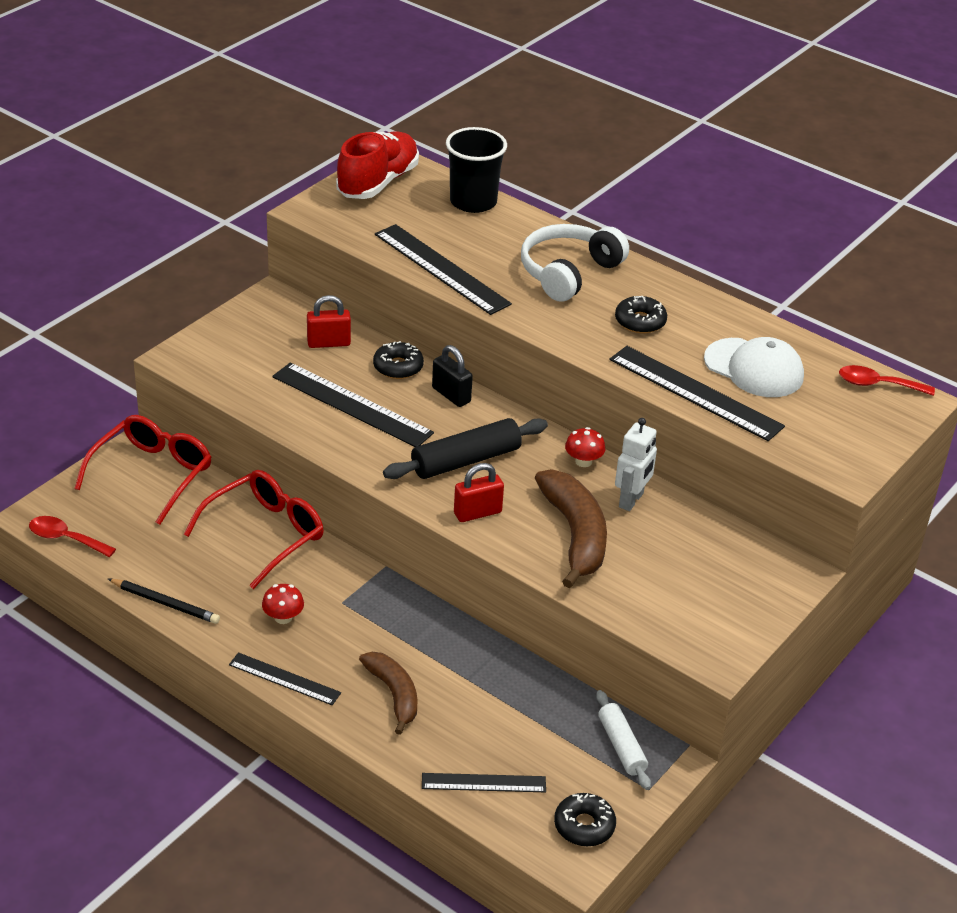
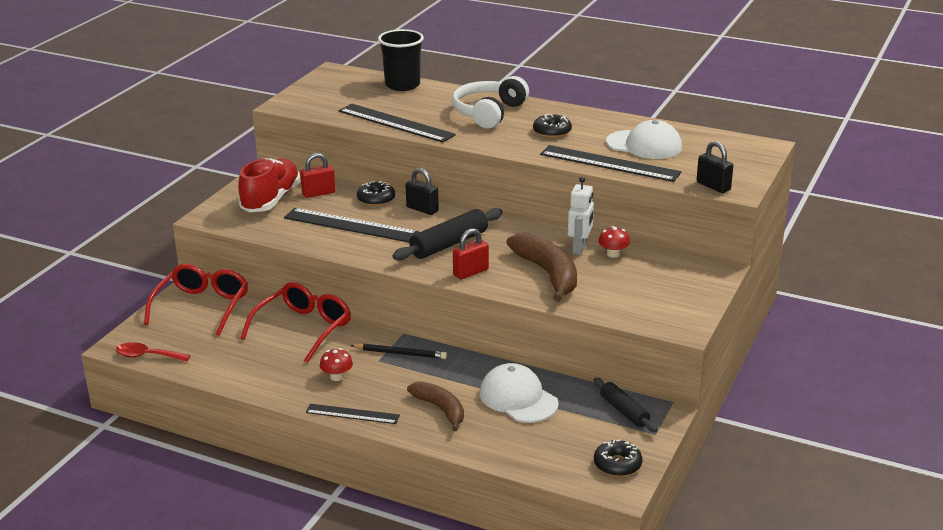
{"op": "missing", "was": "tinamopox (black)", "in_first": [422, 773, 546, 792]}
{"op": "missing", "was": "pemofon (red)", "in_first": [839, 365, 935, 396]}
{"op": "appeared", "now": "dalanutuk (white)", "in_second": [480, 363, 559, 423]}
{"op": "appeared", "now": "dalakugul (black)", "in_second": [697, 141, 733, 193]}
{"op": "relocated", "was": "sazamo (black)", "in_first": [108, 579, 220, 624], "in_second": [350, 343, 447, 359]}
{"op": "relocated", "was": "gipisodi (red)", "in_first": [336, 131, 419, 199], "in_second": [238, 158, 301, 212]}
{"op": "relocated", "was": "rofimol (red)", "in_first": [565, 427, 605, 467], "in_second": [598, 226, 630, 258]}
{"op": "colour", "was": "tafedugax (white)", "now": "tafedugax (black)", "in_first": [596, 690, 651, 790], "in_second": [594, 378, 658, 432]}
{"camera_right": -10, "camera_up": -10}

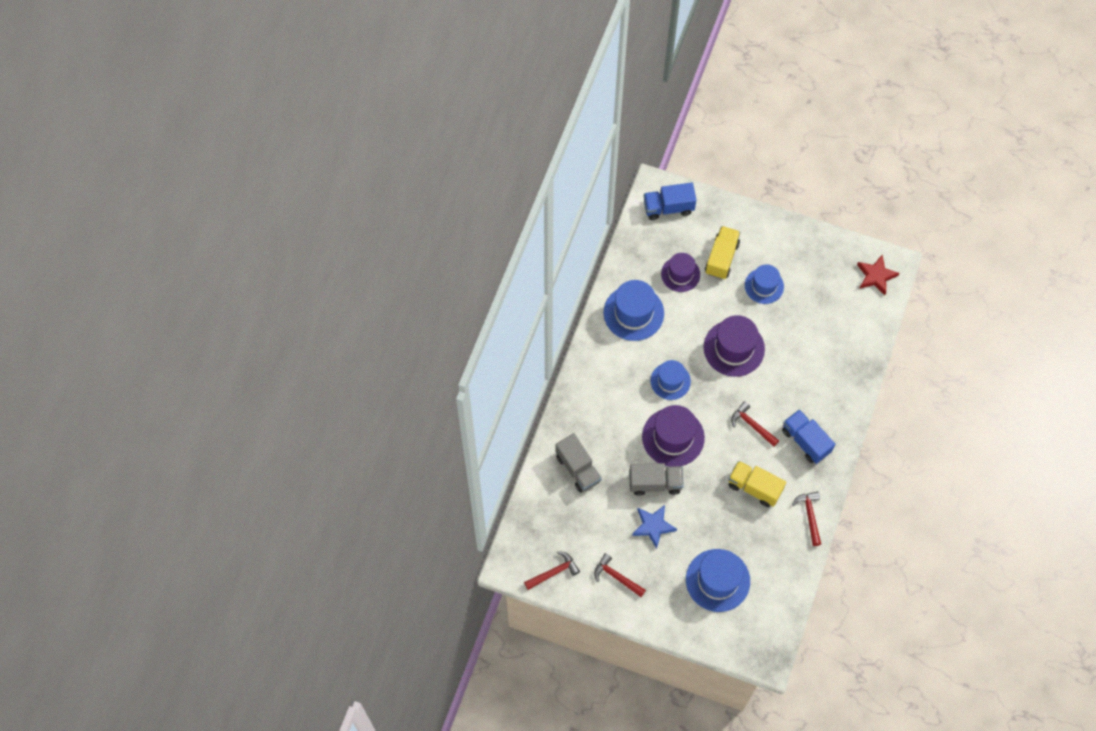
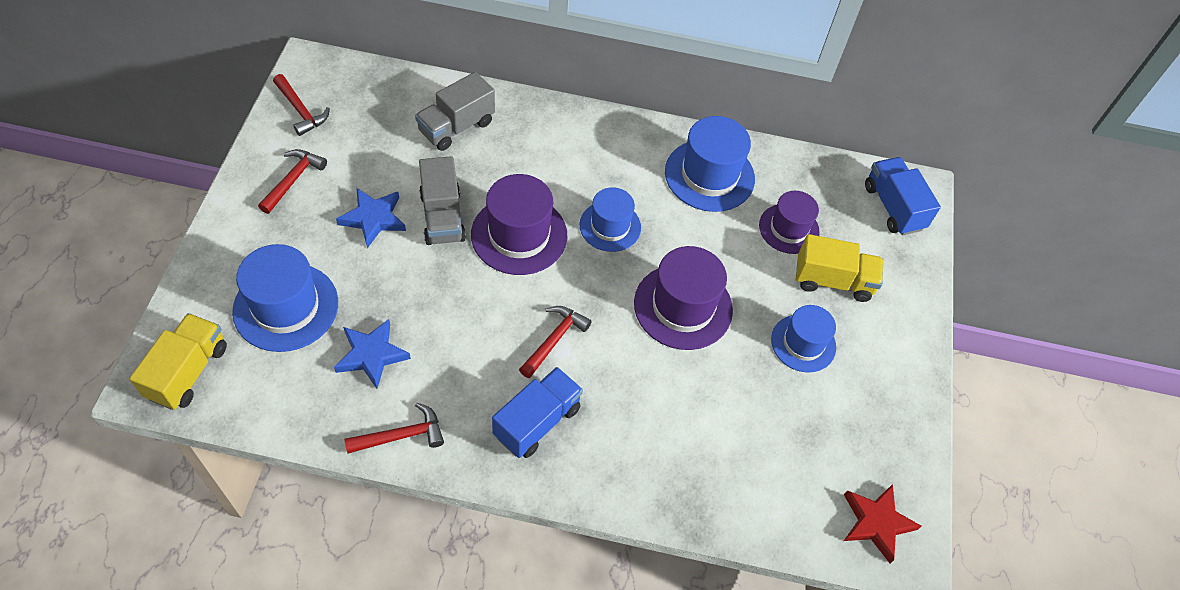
{"op": "appeared", "now": "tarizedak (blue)", "in_second": [334, 319, 411, 389]}
{"op": "relocated", "was": "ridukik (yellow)", "in_first": [728, 461, 786, 507], "in_second": [129, 313, 227, 410]}
{"camera_right": 75, "camera_up": -10}

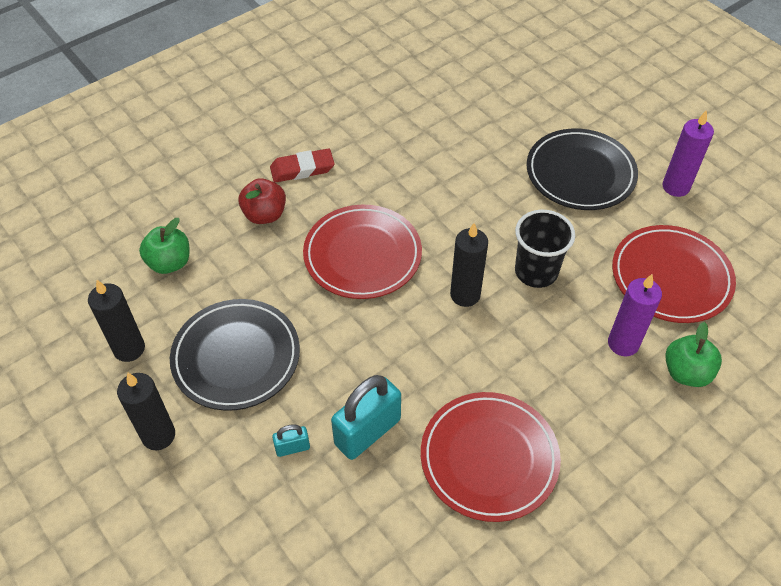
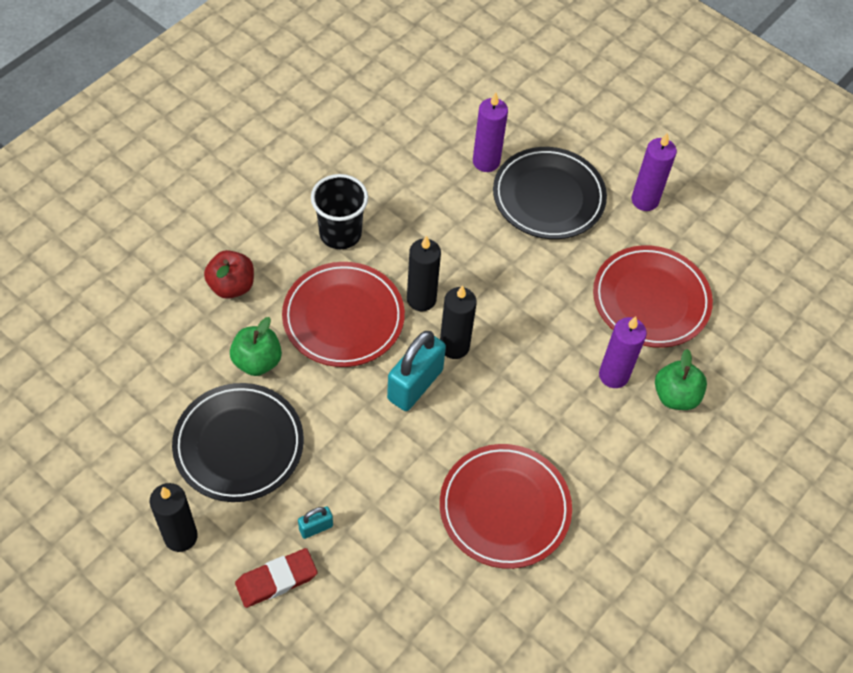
{"op": "appeared", "now": "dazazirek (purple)", "in_second": [473, 93, 508, 172]}
{"op": "relocated", "was": "dazazirek (black)", "in_first": [88, 280, 145, 362], "in_second": [407, 236, 441, 311]}
{"op": "relocated", "was": "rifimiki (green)", "in_first": [139, 218, 189, 274], "in_second": [230, 317, 282, 376]}
{"op": "relocated", "was": "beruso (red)", "in_first": [270, 148, 335, 183], "in_second": [235, 548, 318, 608]}
{"op": "relocated", "was": "dalakugul (turquoise)", "in_first": [331, 375, 401, 460], "in_second": [387, 331, 446, 411]}
{"op": "relocated", "was": "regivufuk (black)", "in_first": [515, 210, 575, 288], "in_second": [311, 174, 368, 249]}
{"camera_right": -15, "camera_up": 5}

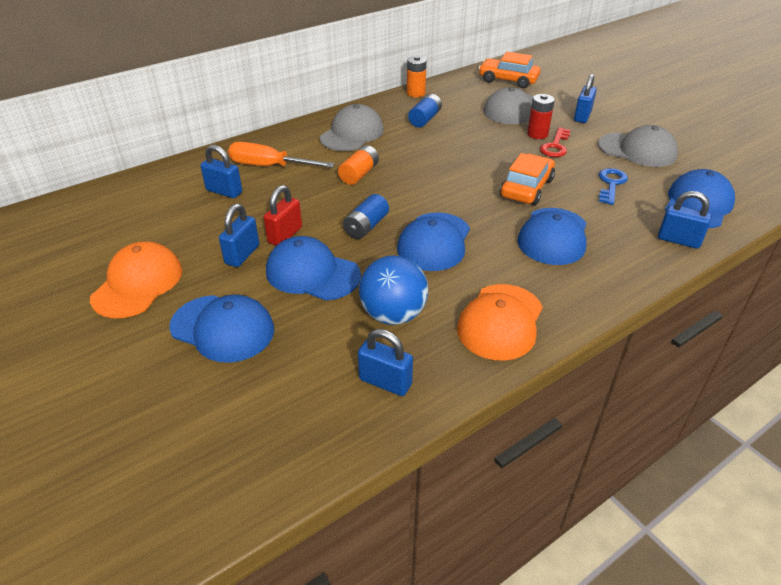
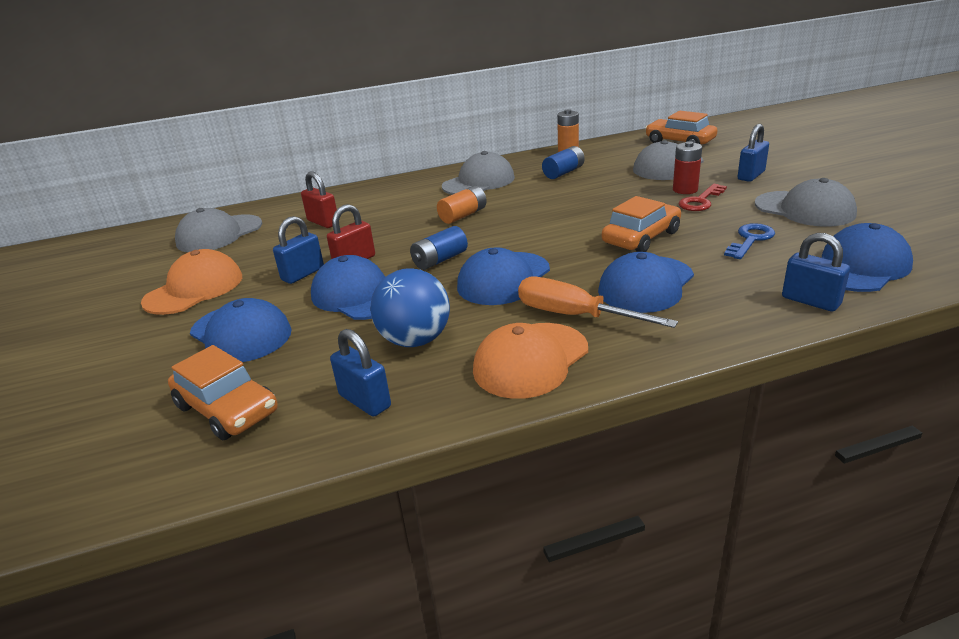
{"op": "appeared", "now": "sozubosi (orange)", "in_second": [168, 345, 278, 440]}
{"op": "appeared", "now": "dalanutuk (grey)", "in_second": [175, 208, 262, 252]}
{"op": "relocated", "was": "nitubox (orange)", "in_first": [228, 142, 334, 168], "in_second": [518, 277, 678, 328]}
{"op": "colour", "was": "dalakugul (blue)", "now": "dalakugul (red)", "in_first": [200, 145, 242, 198], "in_second": [301, 172, 337, 228]}
{"camera_right": 20, "camera_up": -10}

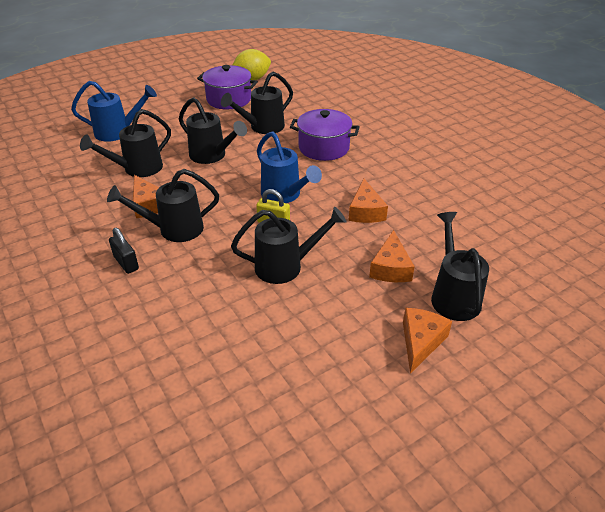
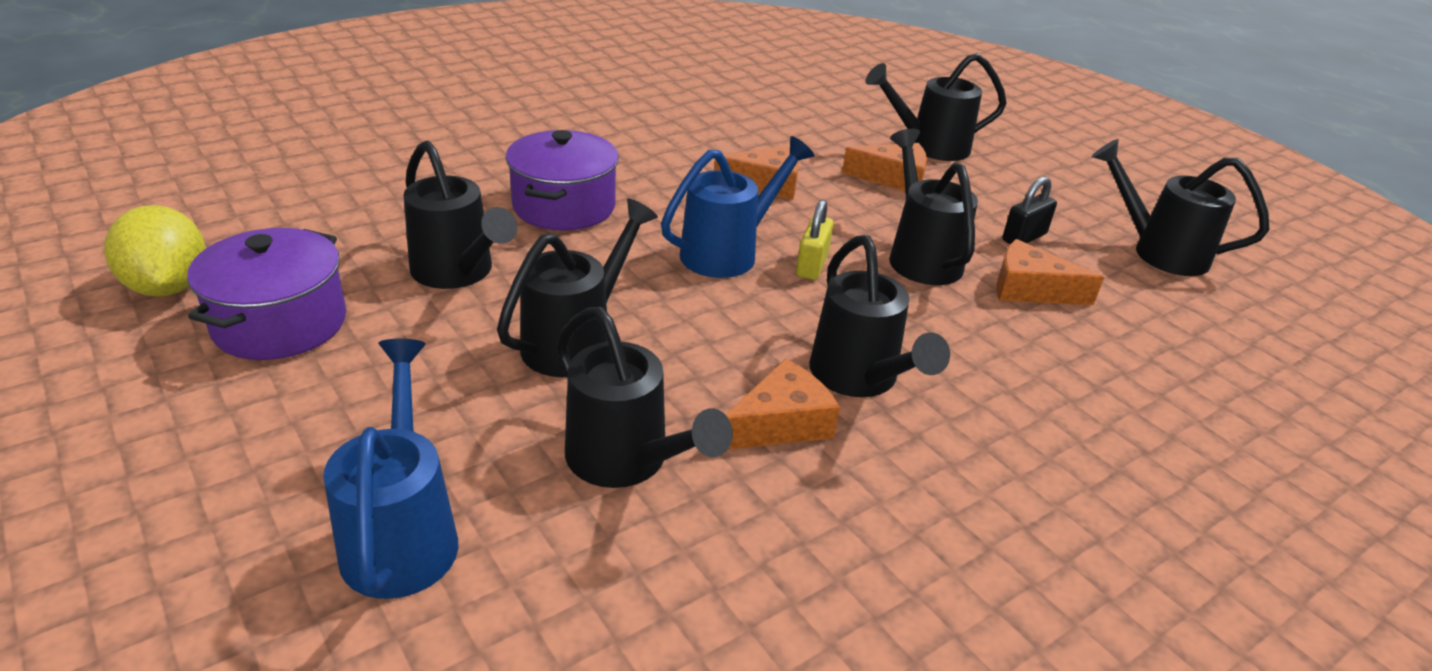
{"op": "appeared", "now": "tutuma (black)", "in_second": [1092, 139, 1269, 276]}
{"op": "relocated", "was": "dalakugul (black)", "in_first": [109, 228, 139, 274], "in_second": [1003, 177, 1057, 244]}
{"op": "relocated", "was": "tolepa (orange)", "in_first": [403, 308, 452, 374], "in_second": [996, 239, 1104, 305]}
{"camera_right": -95, "camera_up": -5}

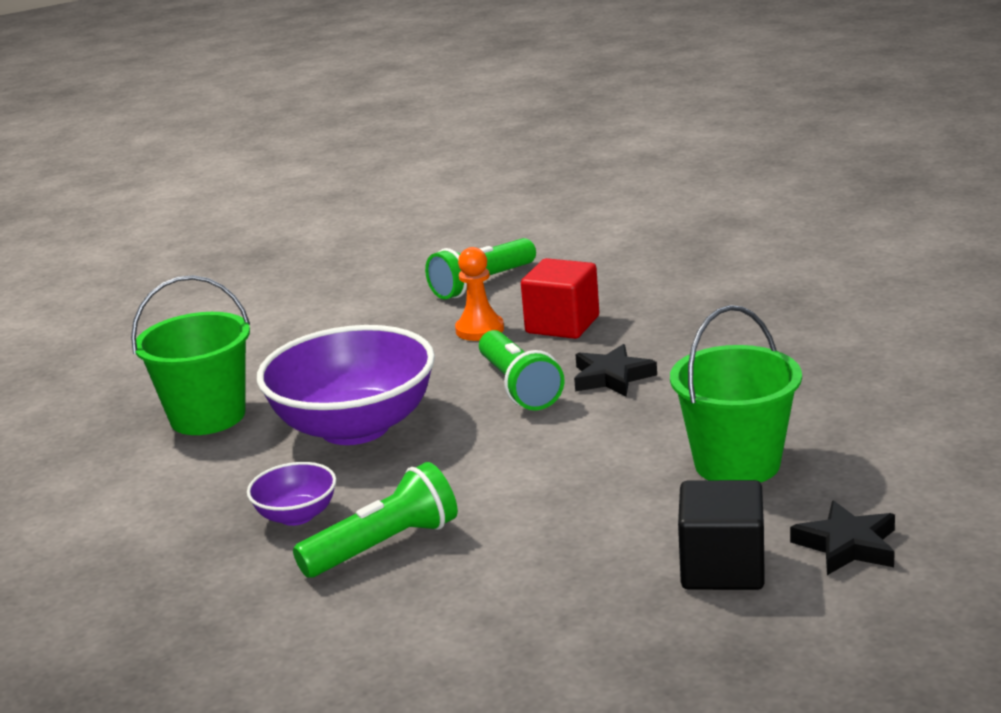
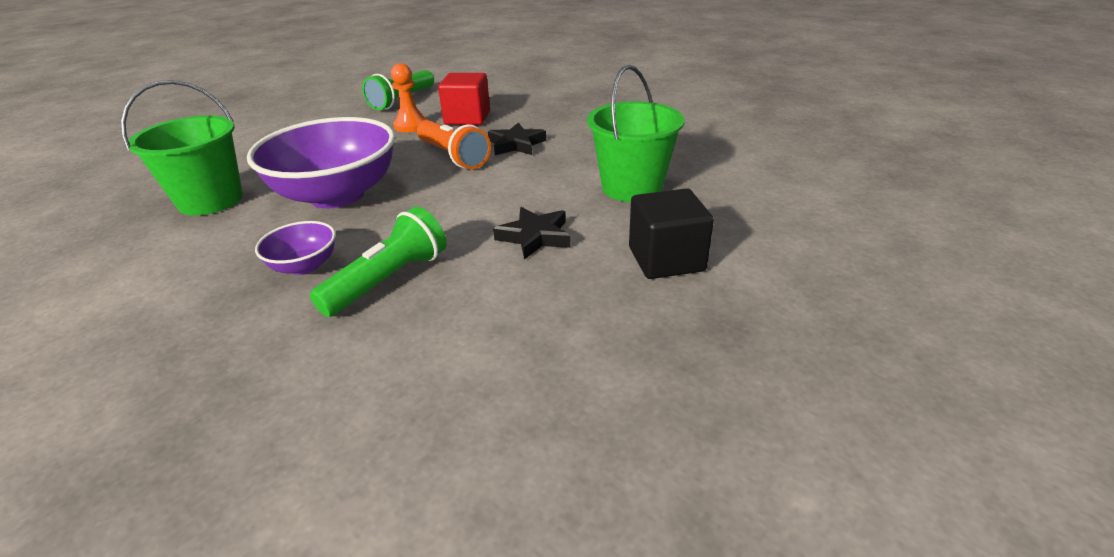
{"op": "relocated", "was": "tarizedak (black)", "in_first": [790, 500, 895, 575], "in_second": [493, 207, 570, 260]}
{"op": "colour", "was": "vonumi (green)", "now": "vonumi (orange)", "in_first": [479, 330, 564, 411], "in_second": [417, 120, 491, 169]}
{"camera_right": -20, "camera_up": 10}

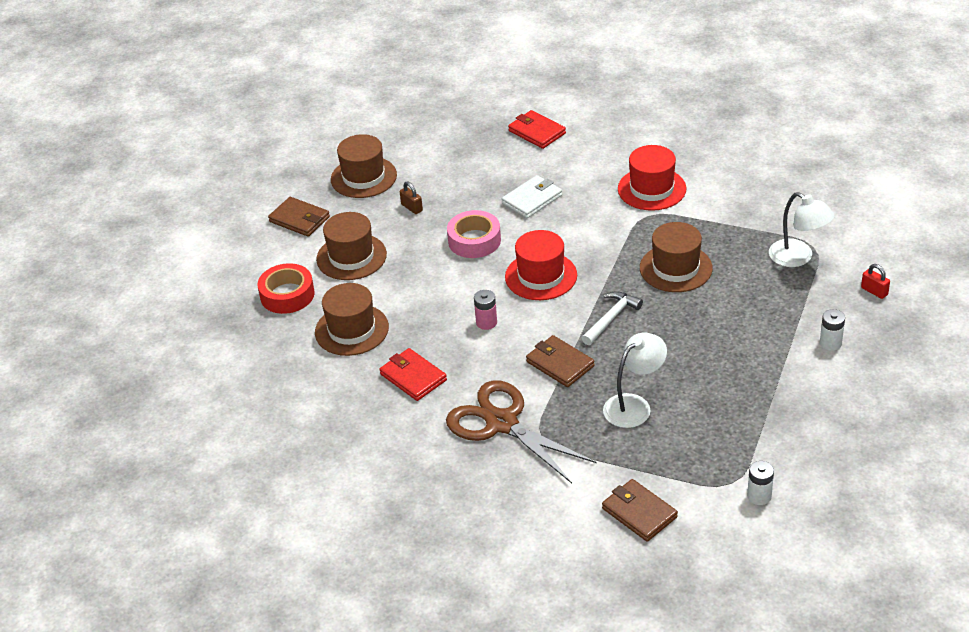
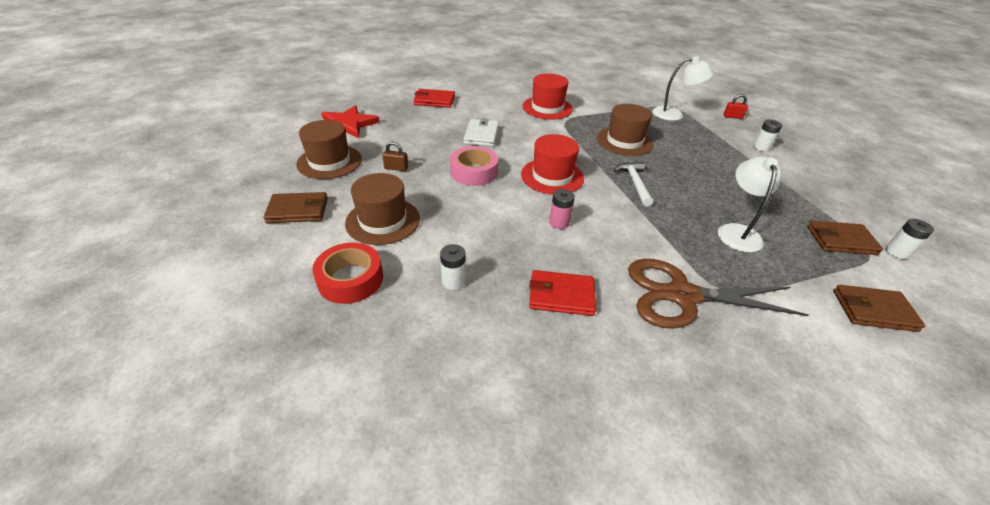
{"op": "appeared", "now": "tarizedak (red)", "in_second": [321, 105, 380, 138]}
{"op": "relocated", "was": "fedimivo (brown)", "in_first": [526, 335, 595, 387], "in_second": [807, 220, 883, 255]}
{"op": "exchanged", "was": "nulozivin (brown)", "now": "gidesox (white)", "in_first": [315, 283, 389, 356], "in_second": [440, 244, 466, 290]}
{"camera_right": -45, "camera_up": 0}

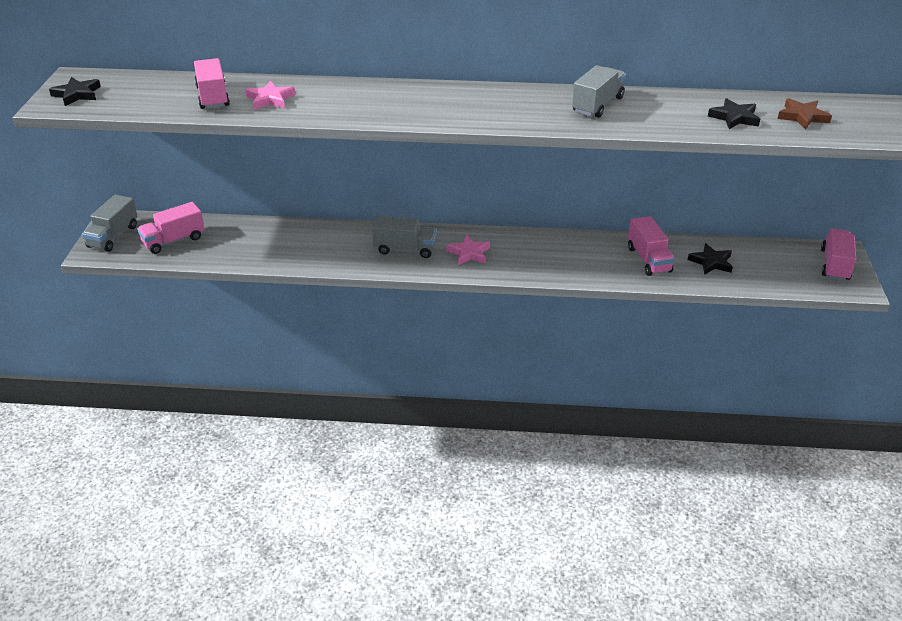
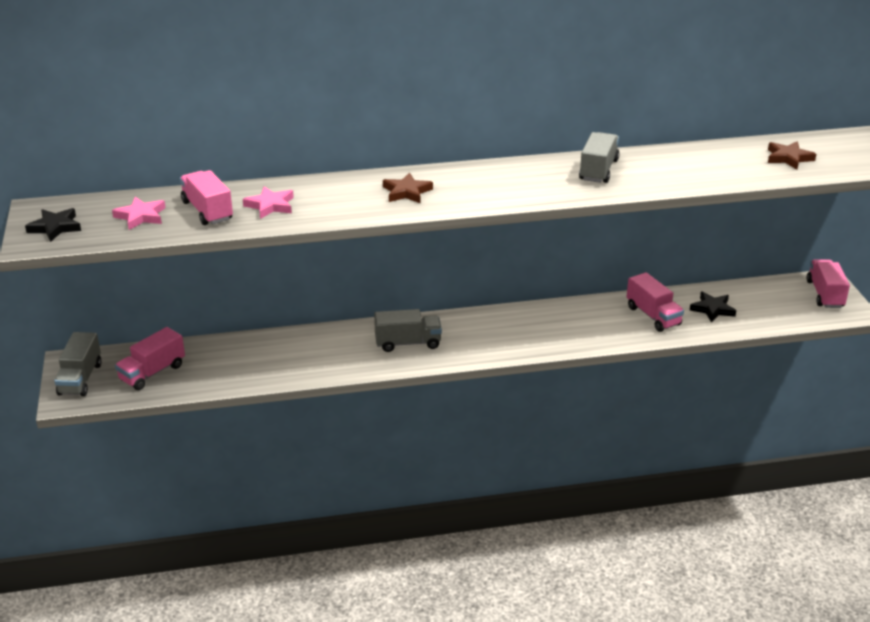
{"op": "missing", "was": "tarizedak (black)", "in_first": [708, 98, 760, 129]}
{"op": "appeared", "now": "tarizedak (brown)", "in_second": [383, 172, 433, 203]}
{"op": "relocated", "was": "tarizedak (pink)", "in_first": [447, 235, 490, 265], "in_second": [112, 197, 166, 230]}
{"camera_right": -15, "camera_up": -5}

